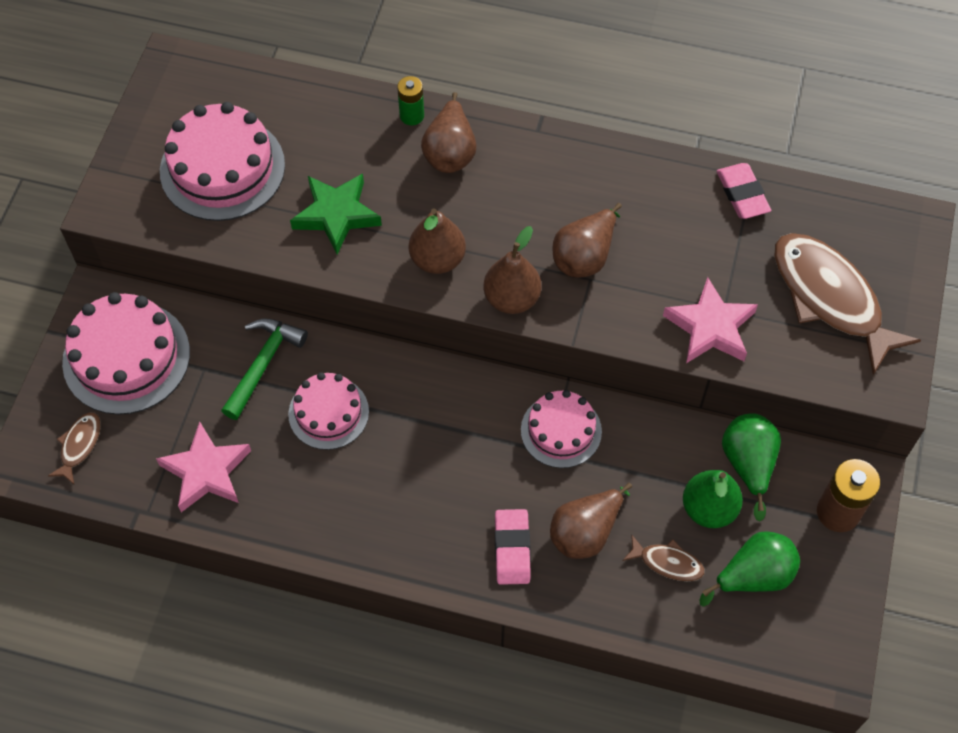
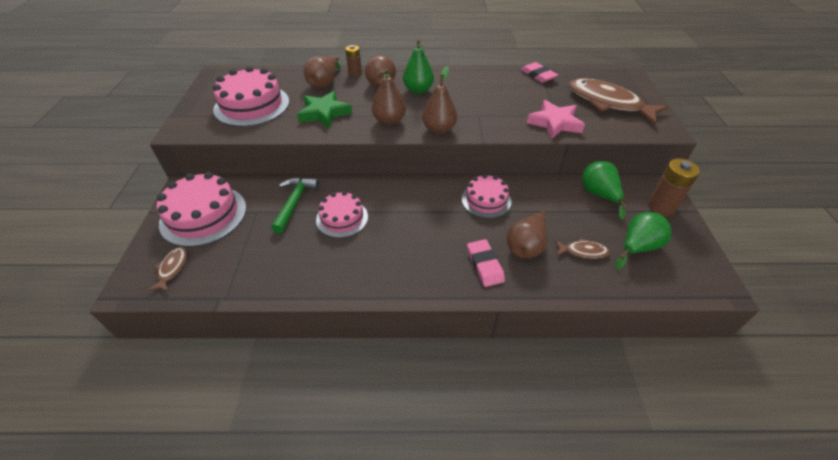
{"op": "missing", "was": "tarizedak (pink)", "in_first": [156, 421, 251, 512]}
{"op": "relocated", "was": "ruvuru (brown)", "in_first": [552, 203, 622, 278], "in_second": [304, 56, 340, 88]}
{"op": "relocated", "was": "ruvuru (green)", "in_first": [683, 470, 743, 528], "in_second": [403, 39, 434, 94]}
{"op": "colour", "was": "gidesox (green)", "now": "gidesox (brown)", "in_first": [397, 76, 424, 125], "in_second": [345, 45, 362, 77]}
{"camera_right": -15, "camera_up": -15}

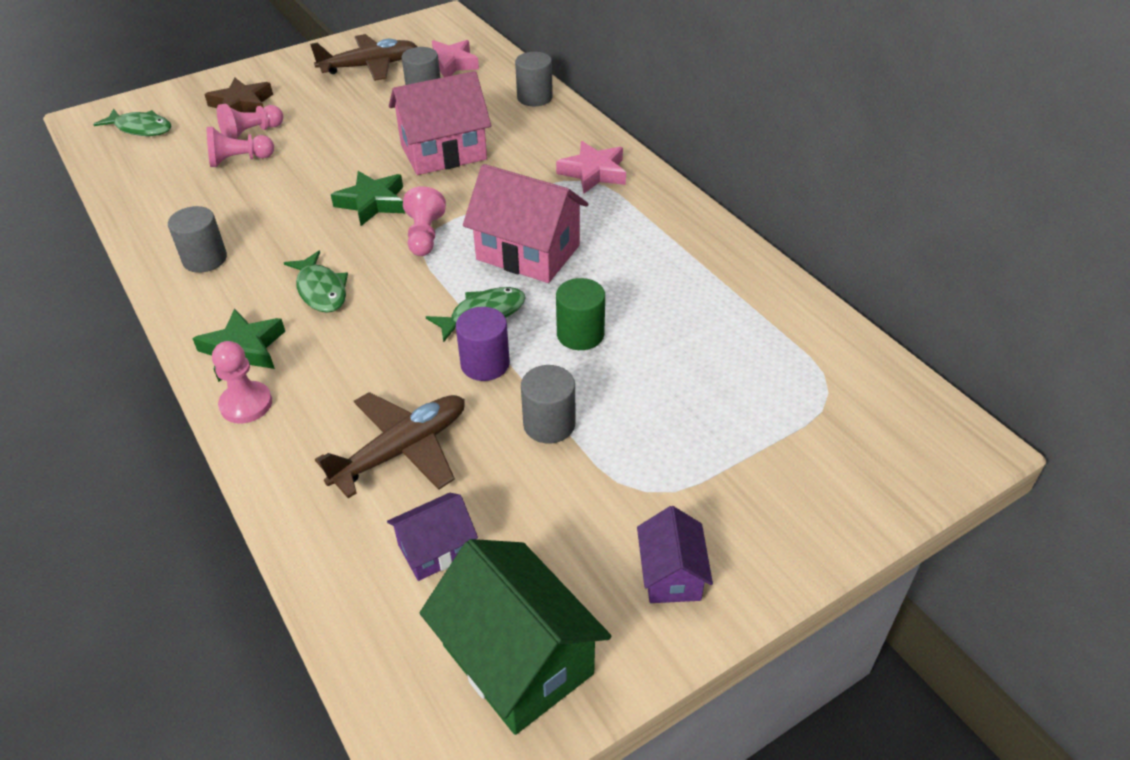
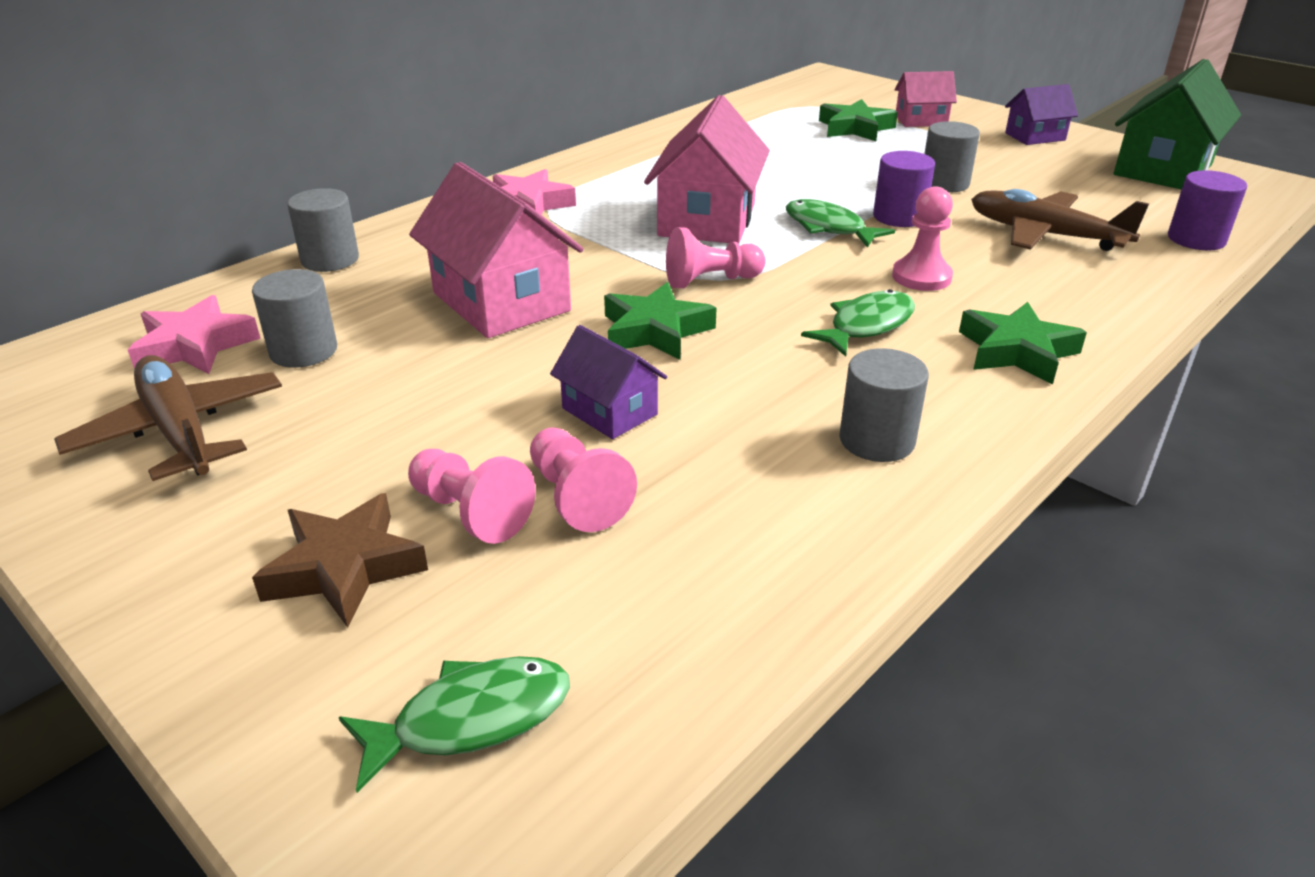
{"op": "missing", "was": "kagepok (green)", "in_first": [556, 278, 605, 350]}
{"op": "appeared", "now": "tarizedak (green)", "in_second": [819, 99, 898, 141]}
{"op": "appeared", "now": "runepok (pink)", "in_second": [895, 71, 957, 127]}
{"op": "appeared", "now": "kagepok (purple)", "in_second": [1168, 170, 1247, 250]}
{"op": "relocated", "was": "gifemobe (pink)", "in_first": [212, 341, 272, 423], "in_second": [892, 186, 953, 291]}
{"op": "relocated", "was": "runepok (purple)", "in_first": [387, 493, 478, 581], "in_second": [550, 325, 667, 439]}
{"op": "spun", "was": "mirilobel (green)", "in_first": [93, 108, 171, 136], "in_second": [339, 656, 570, 793], "clockwise": 60}
{"camera_right": -105, "camera_up": -10}

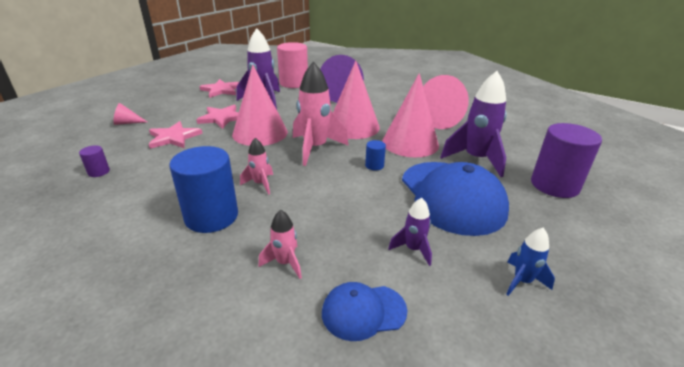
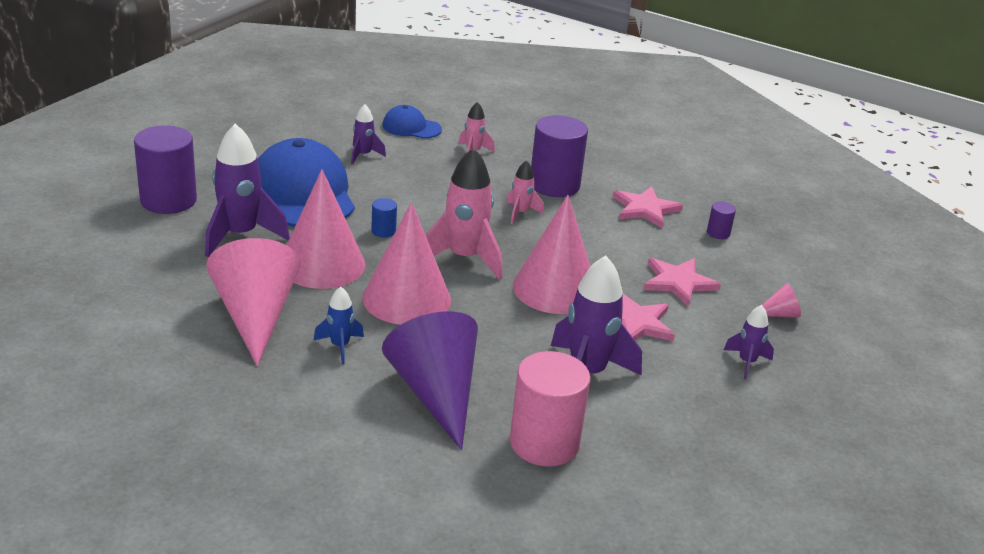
{"op": "appeared", "now": "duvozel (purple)", "in_second": [724, 305, 774, 379]}
{"op": "relocated", "was": "tarizedak (pink)", "in_first": [199, 79, 239, 98], "in_second": [613, 186, 683, 228]}
{"op": "relocated", "was": "duvozel (blue)", "in_first": [506, 228, 555, 296], "in_second": [314, 287, 364, 364]}
{"op": "colour", "was": "kagepok (blue)", "now": "kagepok (purple)", "in_first": [169, 146, 238, 233], "in_second": [531, 115, 588, 197]}
{"op": "spun", "was": "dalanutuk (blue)", "in_first": [322, 282, 407, 341], "in_second": [383, 105, 442, 139], "clockwise": -150}
{"camera_right": 175, "camera_up": 0}

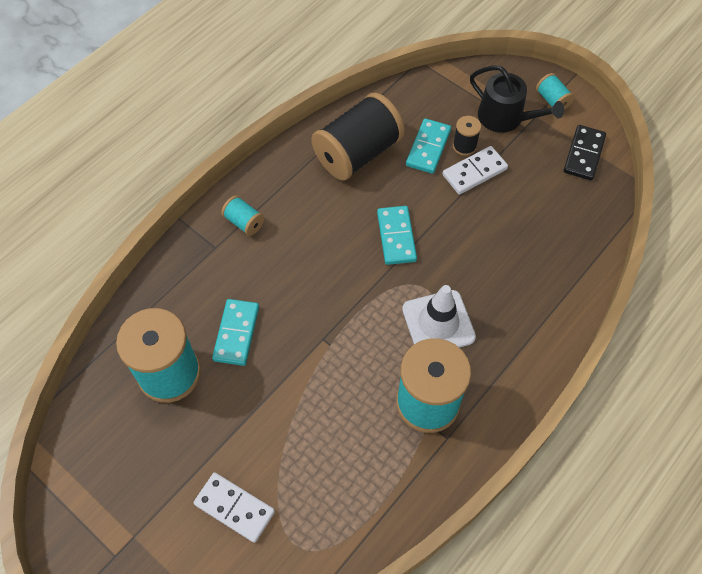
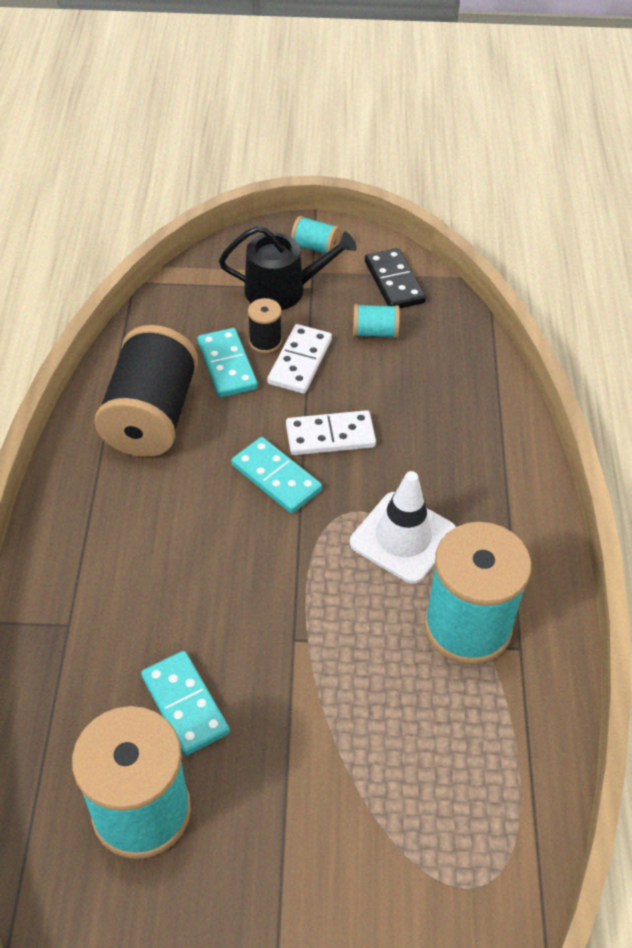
{"op": "relocated", "was": "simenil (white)", "in_first": [193, 473, 275, 543], "in_second": [286, 410, 376, 455]}
{"op": "relocated", "was": "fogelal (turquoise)", "in_first": [221, 196, 264, 236], "in_second": [353, 304, 400, 338]}
{"camera_right": -40, "camera_up": -10}

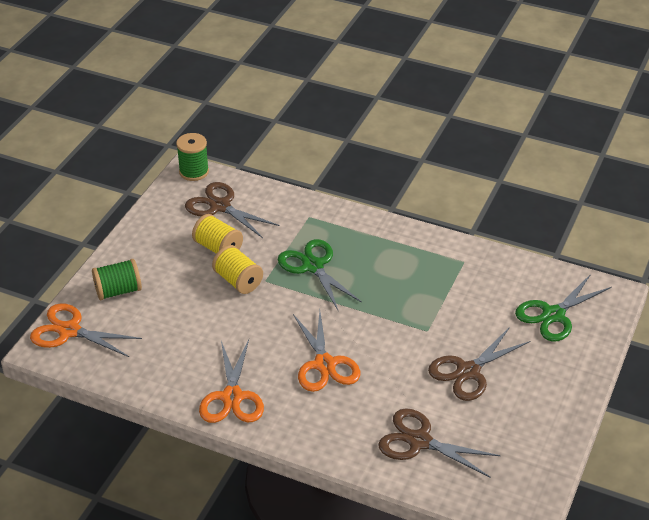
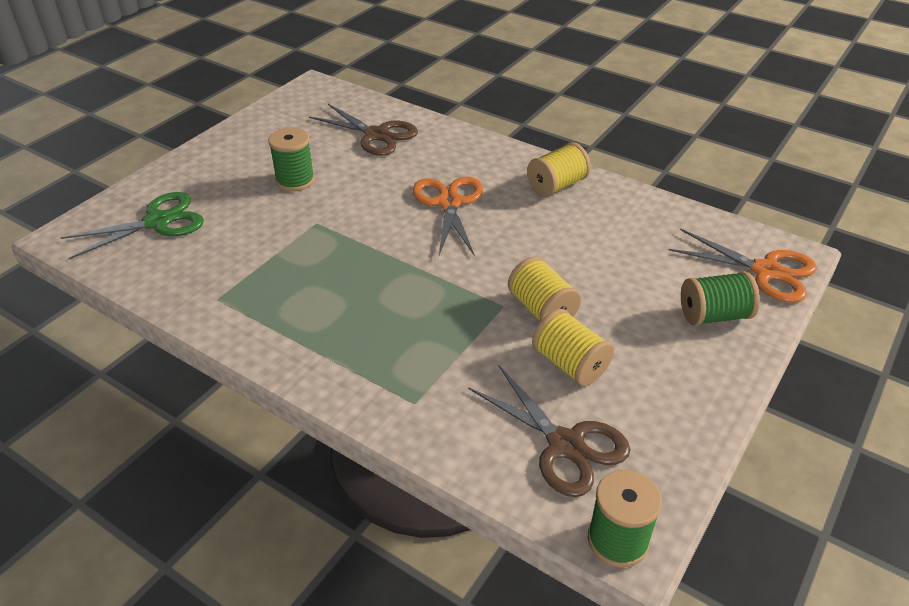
{"op": "missing", "was": "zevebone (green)", "in_first": [278, 239, 362, 312]}
{"op": "exchanged", "was": "zevebone (orange)", "now": "fogelal (yellow)", "in_first": [199, 340, 264, 423], "in_second": [527, 142, 591, 197]}
{"op": "exchanged", "was": "zevebone (brown)", "now": "fogelal (green)", "in_first": [428, 327, 531, 401], "in_second": [268, 128, 315, 191]}
{"camera_right": -170, "camera_up": 0}

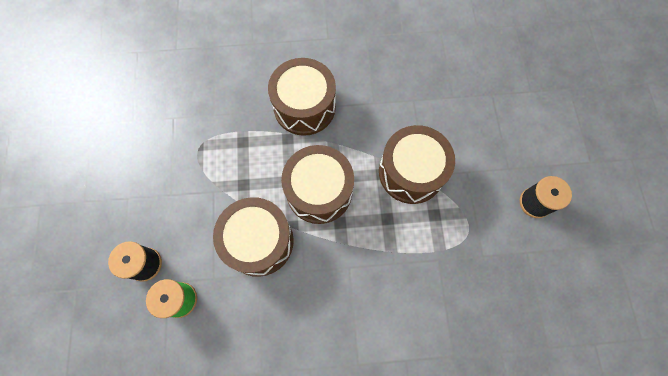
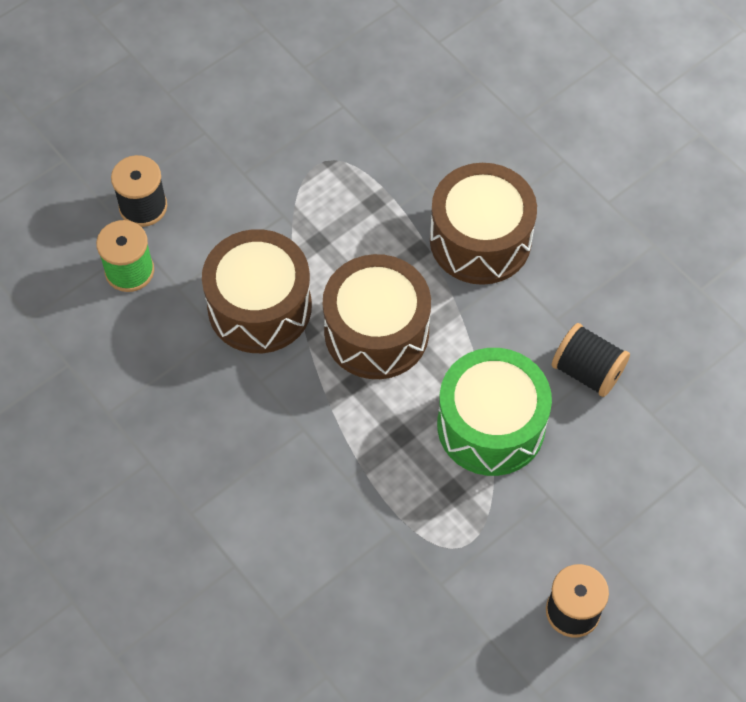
{"op": "appeared", "now": "fogelal (black)", "in_second": [552, 323, 630, 397]}
{"op": "colour", "was": "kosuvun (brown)", "now": "kosuvun (green)", "in_first": [379, 125, 455, 204], "in_second": [437, 348, 552, 476]}
{"camera_right": 55, "camera_up": -10}

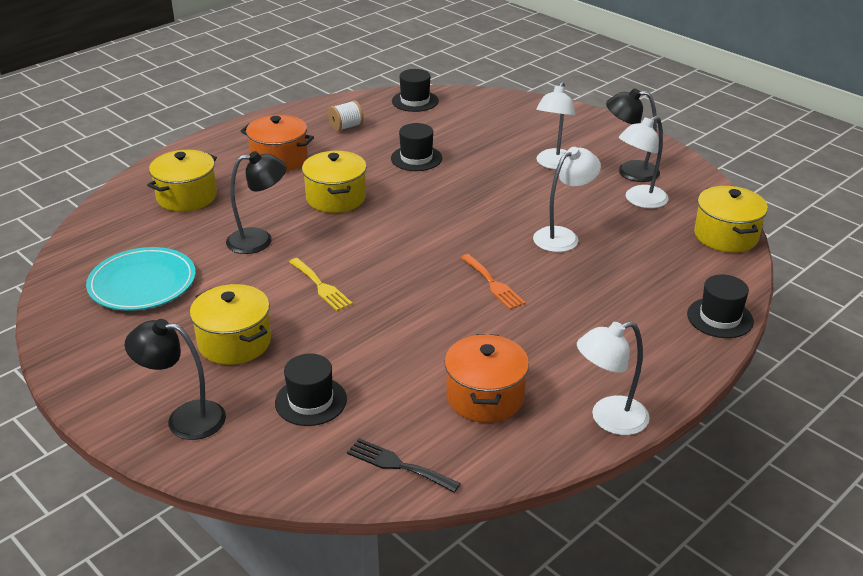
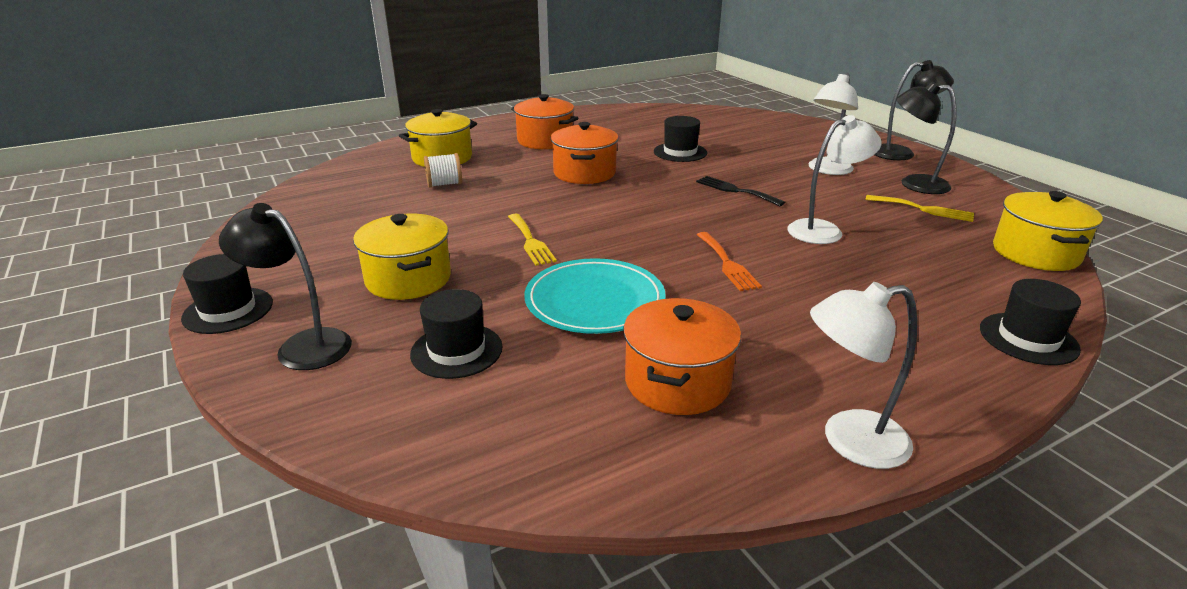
{"op": "relocated", "was": "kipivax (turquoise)", "in_first": [86, 247, 196, 311], "in_second": [525, 258, 666, 334]}
{"op": "relocated", "was": "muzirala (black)", "in_first": [226, 151, 287, 254], "in_second": [874, 60, 954, 160]}
{"op": "relocated", "was": "fogelal (white)", "in_first": [328, 100, 364, 132], "in_second": [424, 153, 462, 188]}
{"op": "relocated", "was": "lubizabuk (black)", "in_first": [347, 438, 461, 493], "in_second": [696, 176, 785, 206]}
{"op": "relocated", "was": "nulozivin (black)", "in_first": [392, 69, 439, 112], "in_second": [181, 254, 273, 334]}
{"op": "exchanged", "was": "muzirala (white)", "now": "lubizabuk (yellow)", "in_first": [619, 116, 669, 208], "in_second": [865, 195, 974, 222]}
{"op": "colour", "was": "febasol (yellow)", "now": "febasol (orange)", "in_first": [302, 151, 367, 213], "in_second": [551, 122, 619, 184]}
{"camera_right": 15, "camera_up": -5}

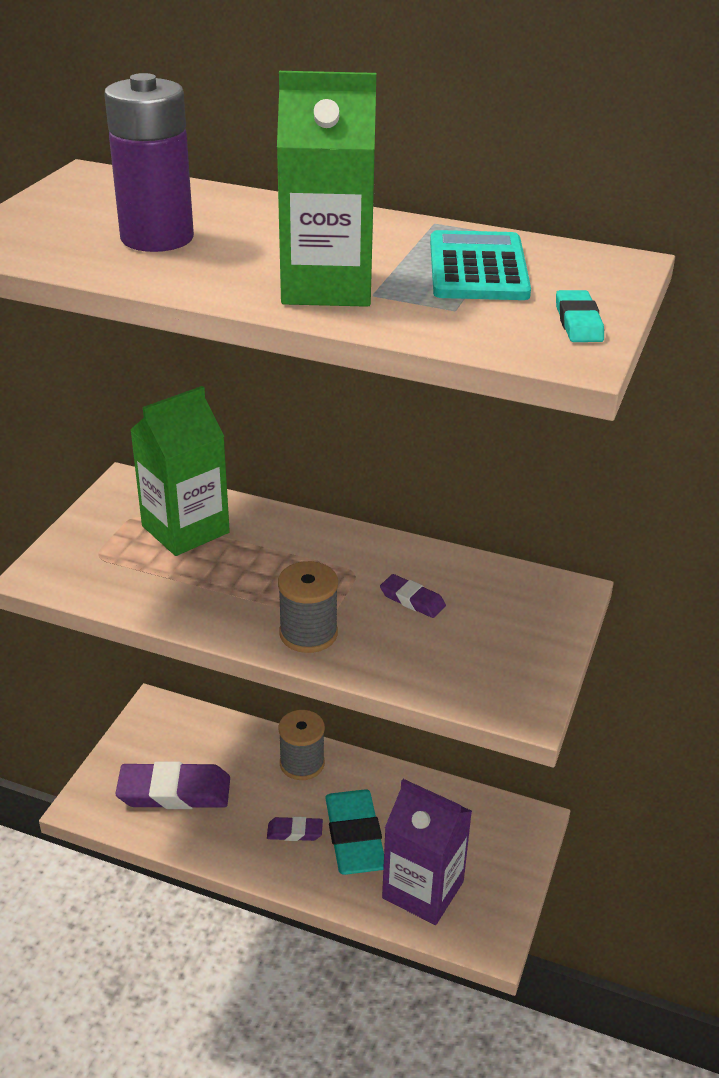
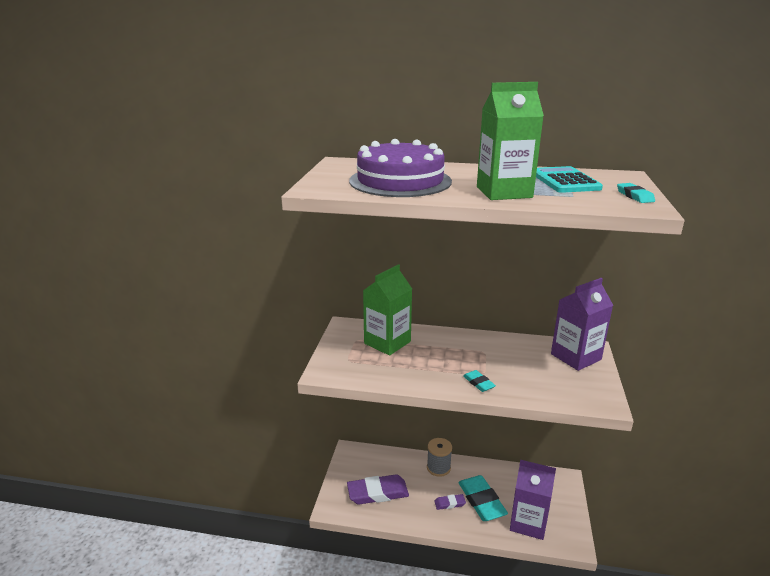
{"op": "missing", "was": "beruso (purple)", "in_first": [380, 574, 446, 618]}
{"op": "appeared", "now": "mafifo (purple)", "in_second": [551, 278, 613, 371]}
{"op": "exchanged", "was": "gidesox (purple)", "now": "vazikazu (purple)", "in_first": [104, 73, 194, 252], "in_second": [349, 139, 452, 197]}
{"op": "exchanged", "was": "fogelal (grey)", "now": "beruso (turquoise)", "in_first": [278, 561, 338, 653], "in_second": [463, 370, 496, 392]}
{"camera_right": -10, "camera_up": -10}

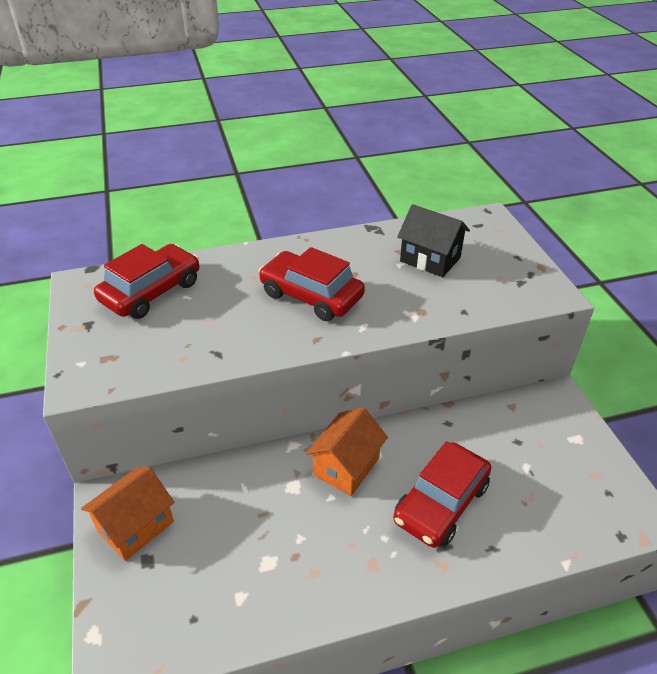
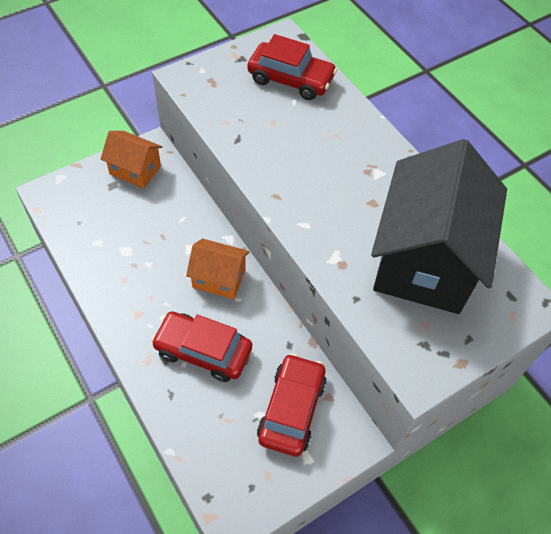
{"op": "relocated", "was": "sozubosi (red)", "in_first": [259, 247, 365, 321], "in_second": [257, 353, 327, 457]}
{"op": "size", "was": "runepok (black)", "in_first": [397, 204, 470, 277], "in_second": [371, 139, 507, 314], "ratio": 2.07}
{"camera_right": 70, "camera_up": 15}

